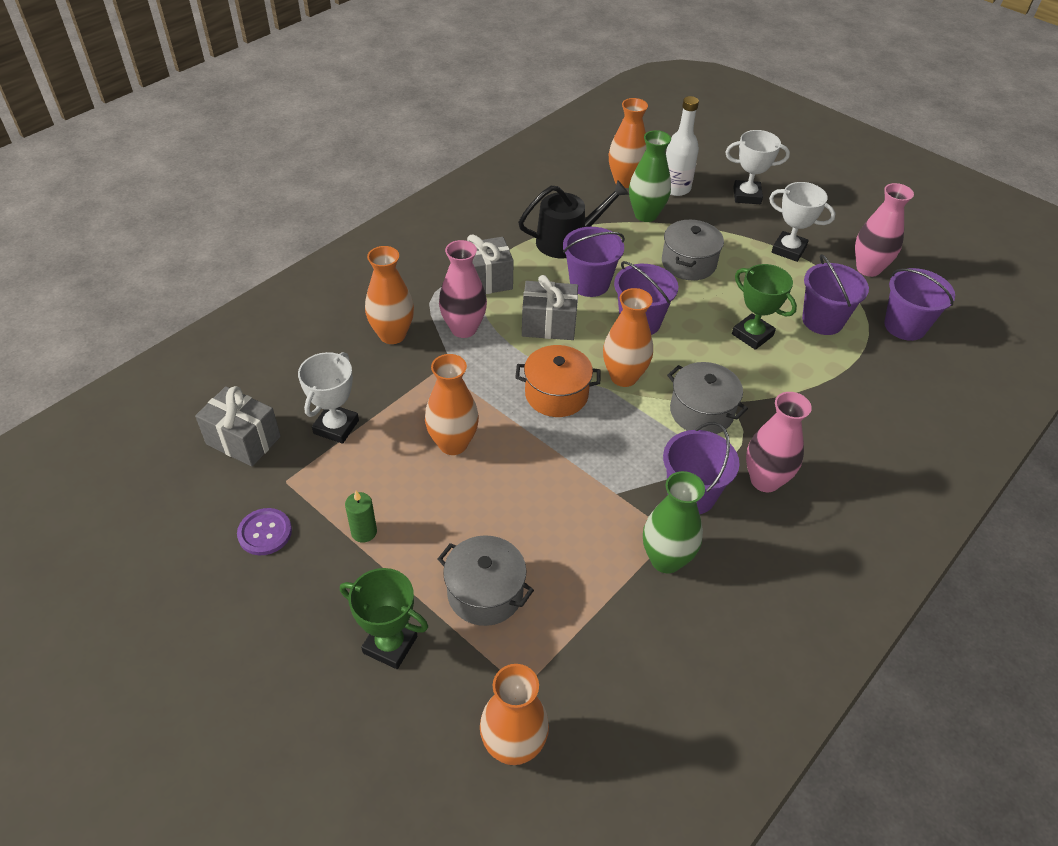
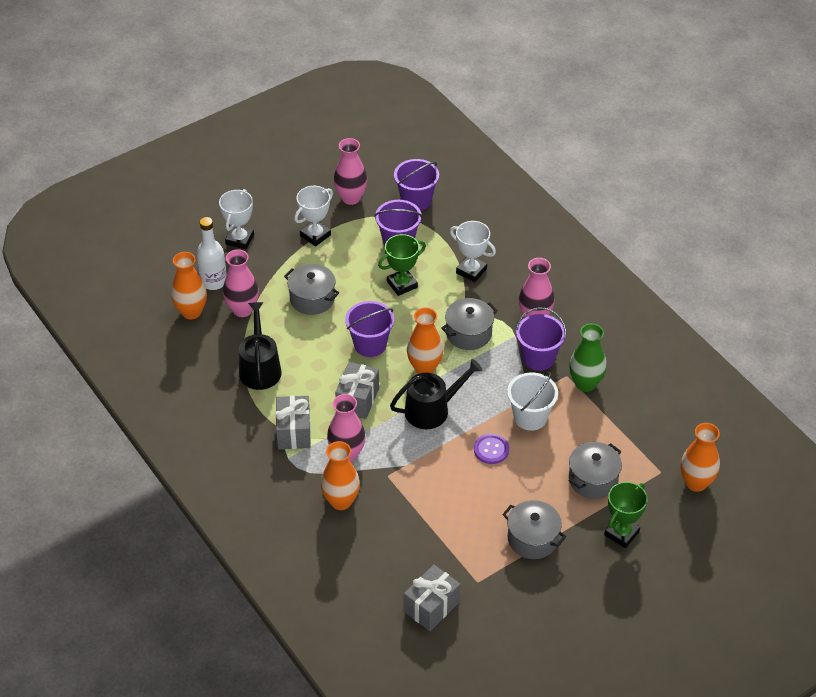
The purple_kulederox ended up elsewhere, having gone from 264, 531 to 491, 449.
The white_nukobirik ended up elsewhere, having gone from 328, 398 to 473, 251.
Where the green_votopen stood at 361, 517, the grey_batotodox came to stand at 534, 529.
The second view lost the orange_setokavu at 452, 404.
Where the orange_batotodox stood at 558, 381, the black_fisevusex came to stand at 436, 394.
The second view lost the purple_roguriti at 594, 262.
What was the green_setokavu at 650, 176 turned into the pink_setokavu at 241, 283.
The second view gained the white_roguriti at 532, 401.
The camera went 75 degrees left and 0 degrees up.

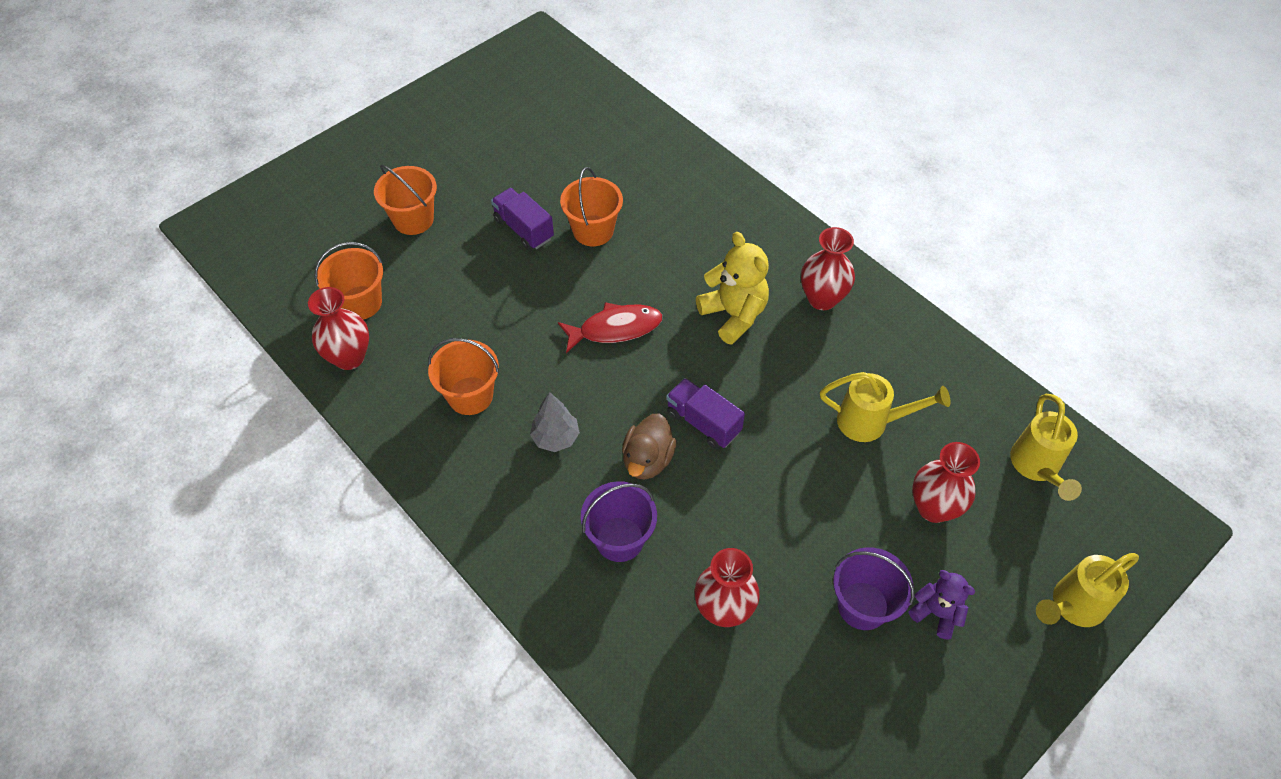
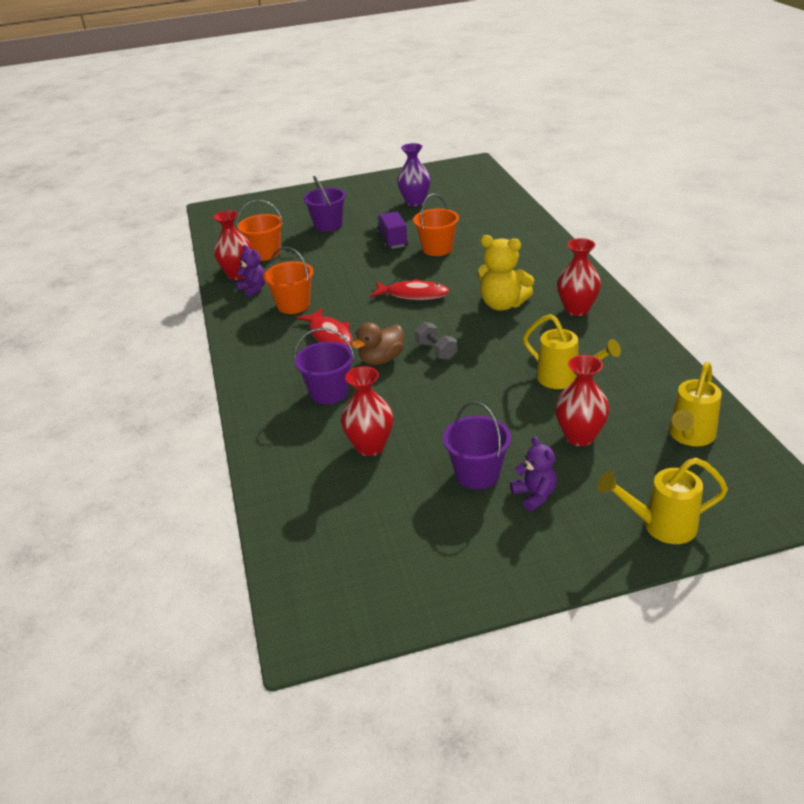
What was the orange_roguriti at 405, 200 turned into the purple_roguriti at 324, 204.
Where the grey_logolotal stood at 555, 422, the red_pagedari came to stand at 324, 327.
Where the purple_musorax stood at 705, 413, the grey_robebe came to stand at 436, 341.
The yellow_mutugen at 732, 288 ended up facing another way, 120 degrees clockwise from before.
The second view gained the purple_mutugen at 250, 271.
The second view gained the purple_setokavu at 414, 174.
The camera went 30 degrees right and 20 degrees down.

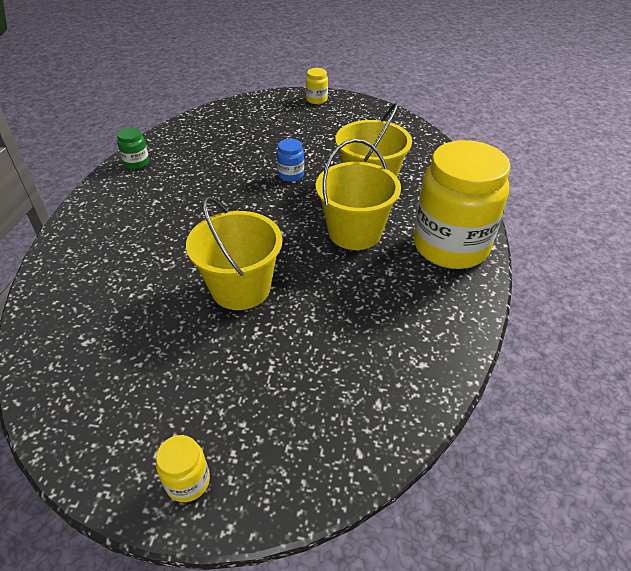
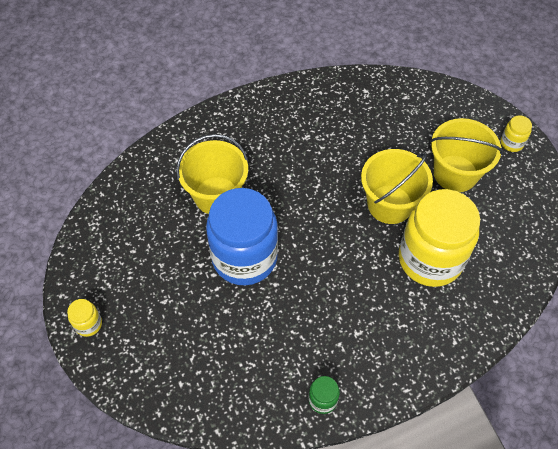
The size of the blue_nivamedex at 290, 160 changed by a factor of 2.49.
The yellow_roguriti ended up elsewhere, having gone from 358, 194 to 466, 155.
The yellow_nivamedex ended up elsewhere, having gone from 462, 204 to 439, 238.
The camera went 125 degrees left and 15 degrees up.

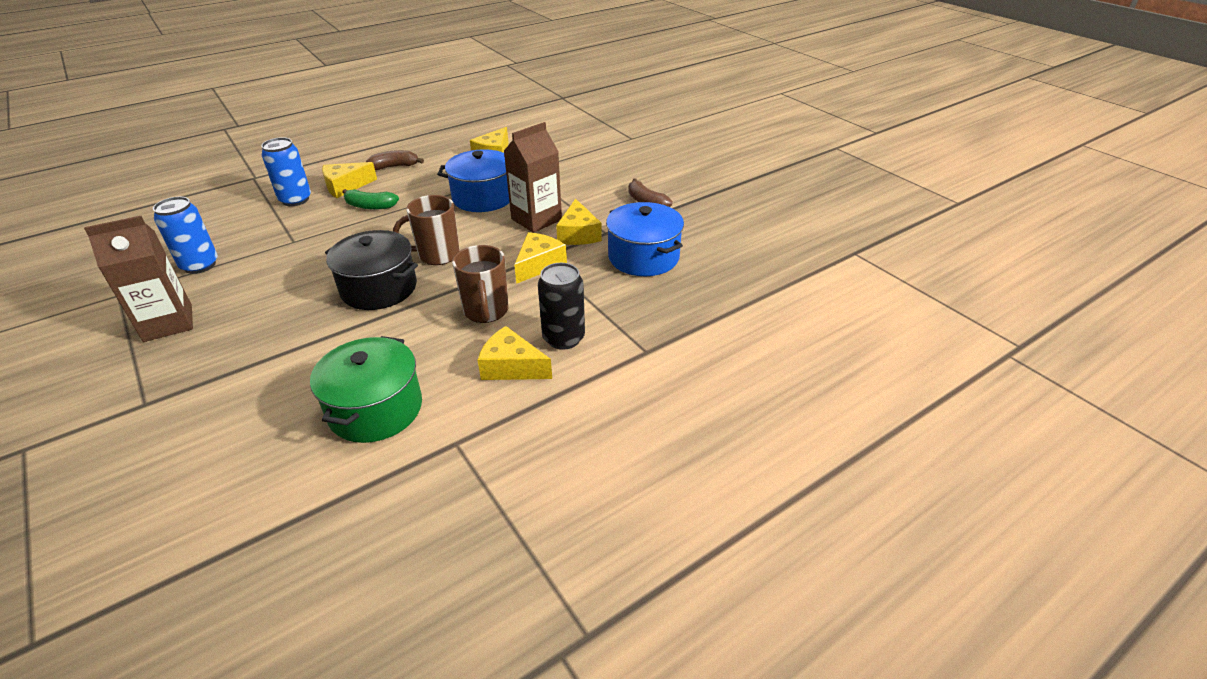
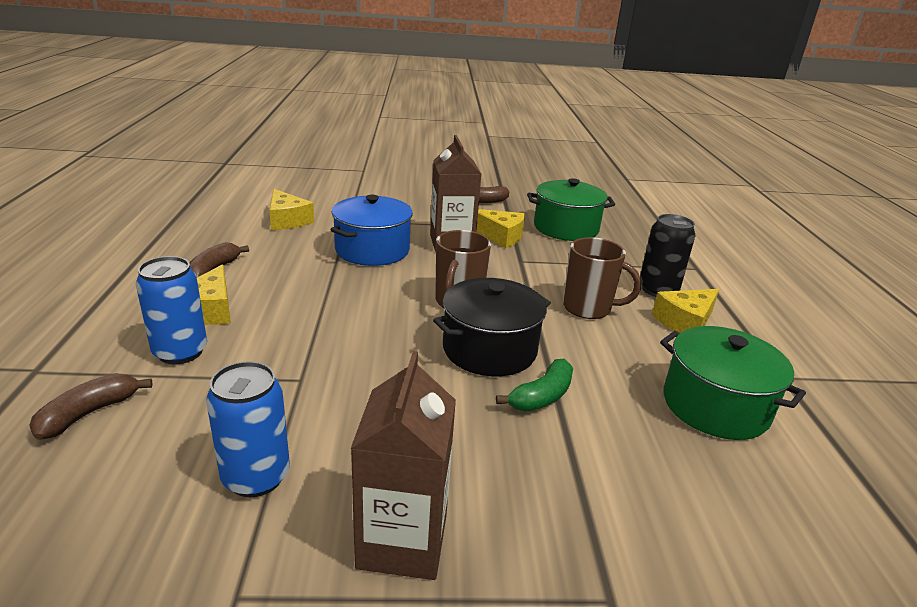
The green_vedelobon ended up elsewhere, having gone from 371, 199 to 534, 385.
The second view lost the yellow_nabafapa at 540, 258.
What was the blue_batotodox at 645, 239 turned into the green_batotodox at 571, 209.
The second view gained the brown_vedelobon at 91, 406.
The camera went 60 degrees left and 10 degrees down.

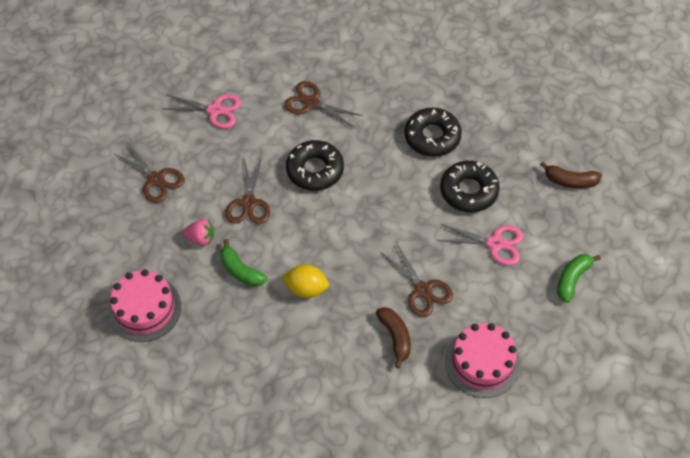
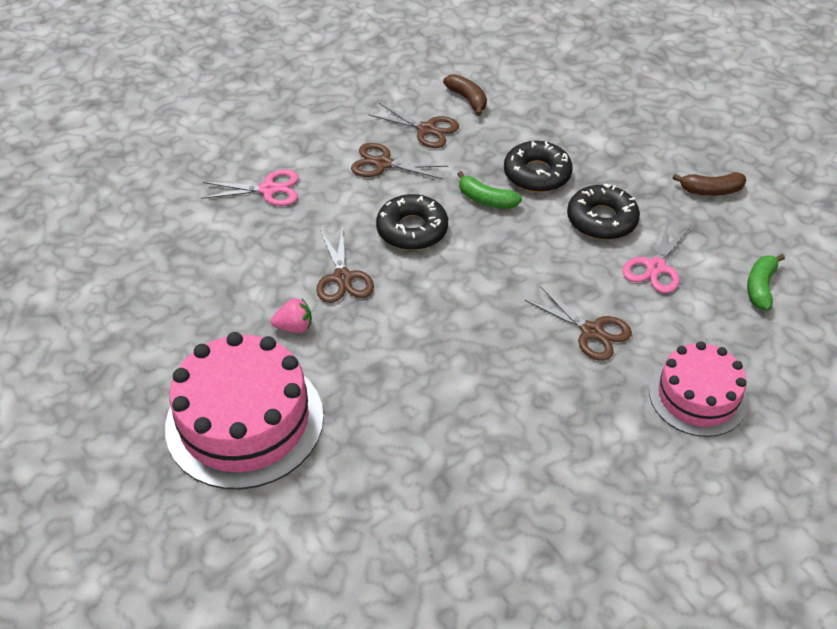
The size of the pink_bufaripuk at 145, 305 changed by a factor of 1.59.
The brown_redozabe ended up elsewhere, having gone from 149, 172 to 414, 125.
The green_vedelobon ended up elsewhere, having gone from 243, 263 to 489, 190.
The second view lost the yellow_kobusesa at 305, 281.
The brown_vedelobon ended up elsewhere, having gone from 393, 337 to 465, 95.
The pink_redozabe at 480, 244 ended up facing another way, 120 degrees clockwise from before.
The camera went 15 degrees left and 10 degrees down.

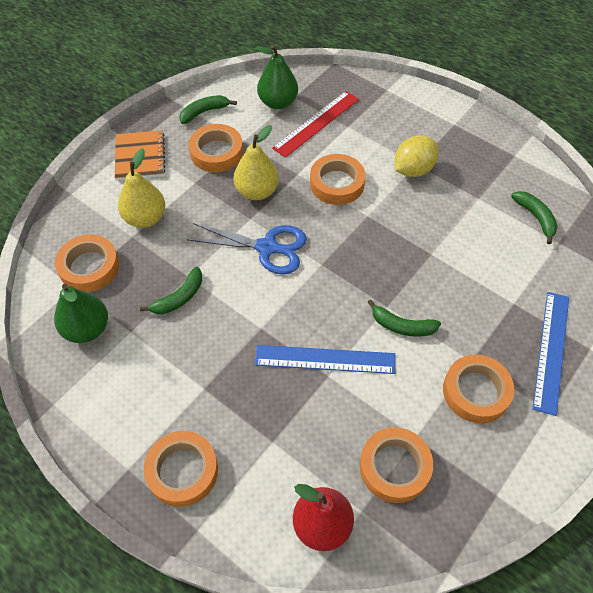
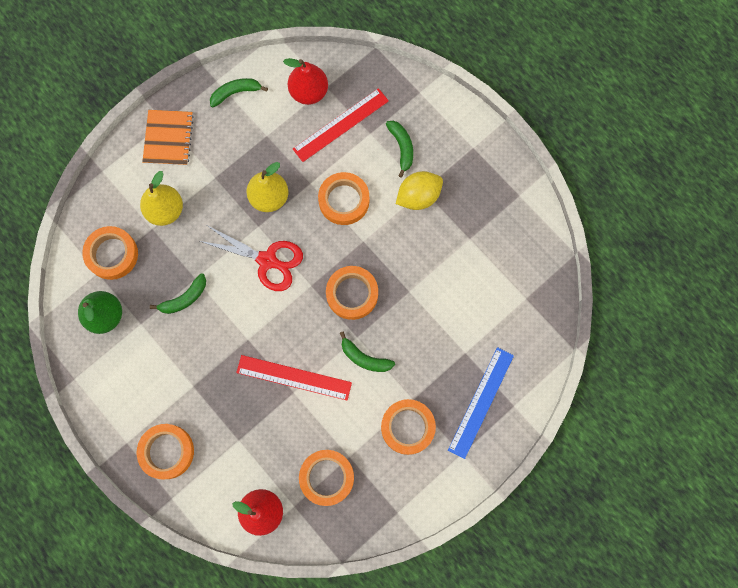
What was the blue_redozabe at 247, 248 turned into the red_redozabe at 251, 258.
The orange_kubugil ended up elsewhere, having gone from 216, 148 to 352, 293.
What was the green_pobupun at 276, 77 turned into the red_pobupun at 305, 81.
What was the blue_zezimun at 325, 359 turned into the red_zezimun at 294, 377.
The green_vedelobon ended up elsewhere, having gone from 534, 217 to 399, 149.
The camera went 10 degrees right and 20 degrees up.

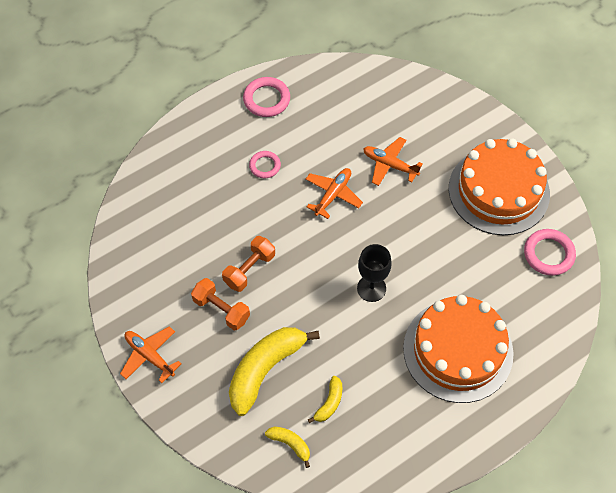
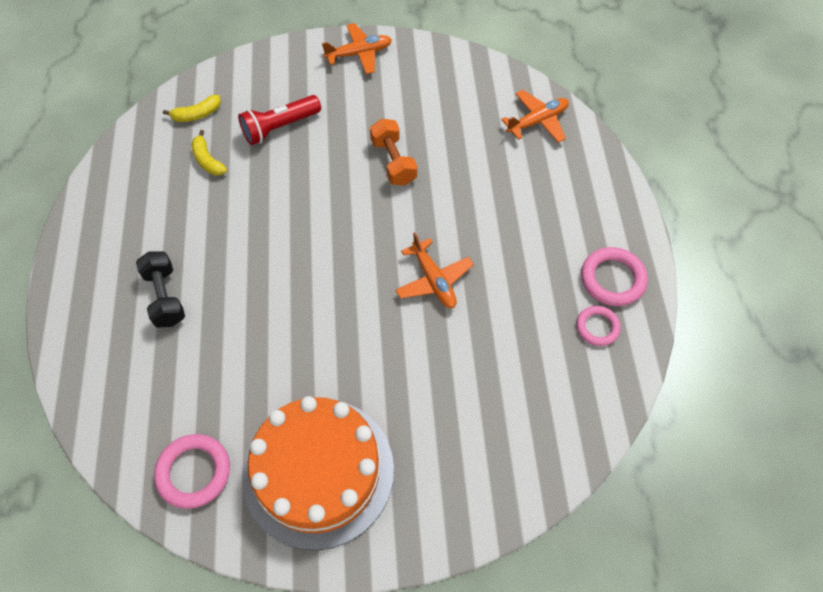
The second view lost the orange_robebe at 220, 304.
Where the yellow_vedelobon stood at 274, 371, the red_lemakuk came to stand at 279, 120.
The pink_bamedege ended up elsewhere, having gone from 265, 164 to 599, 326.
The second view lost the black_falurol at 374, 273.
The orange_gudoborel ended up elsewhere, having gone from 393, 161 to 535, 116.
Where the orange_bufaripuk stood at 458, 349, the black_robebe came to stand at 160, 289.
The camera went 120 degrees right and 0 degrees up.

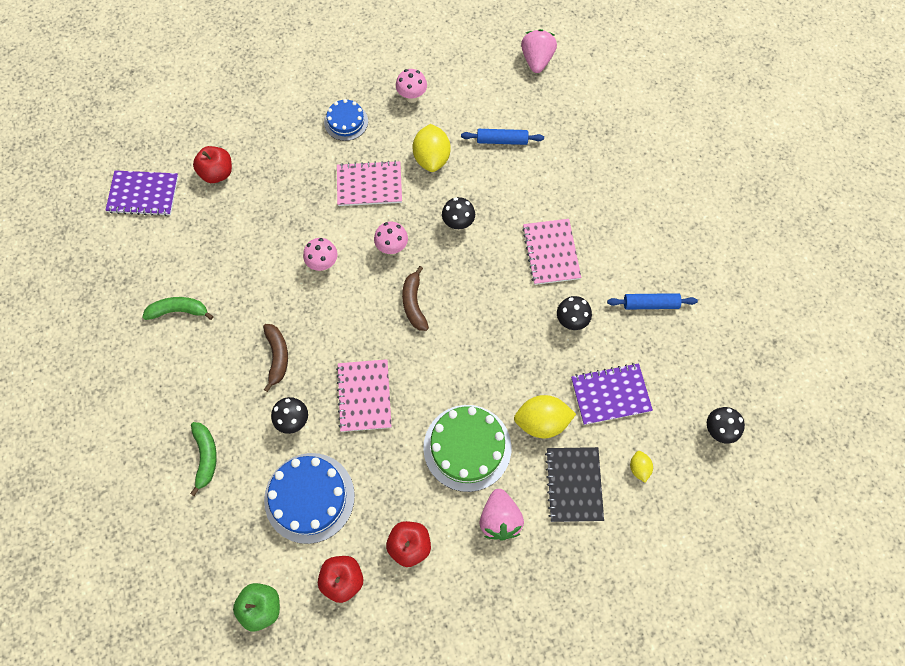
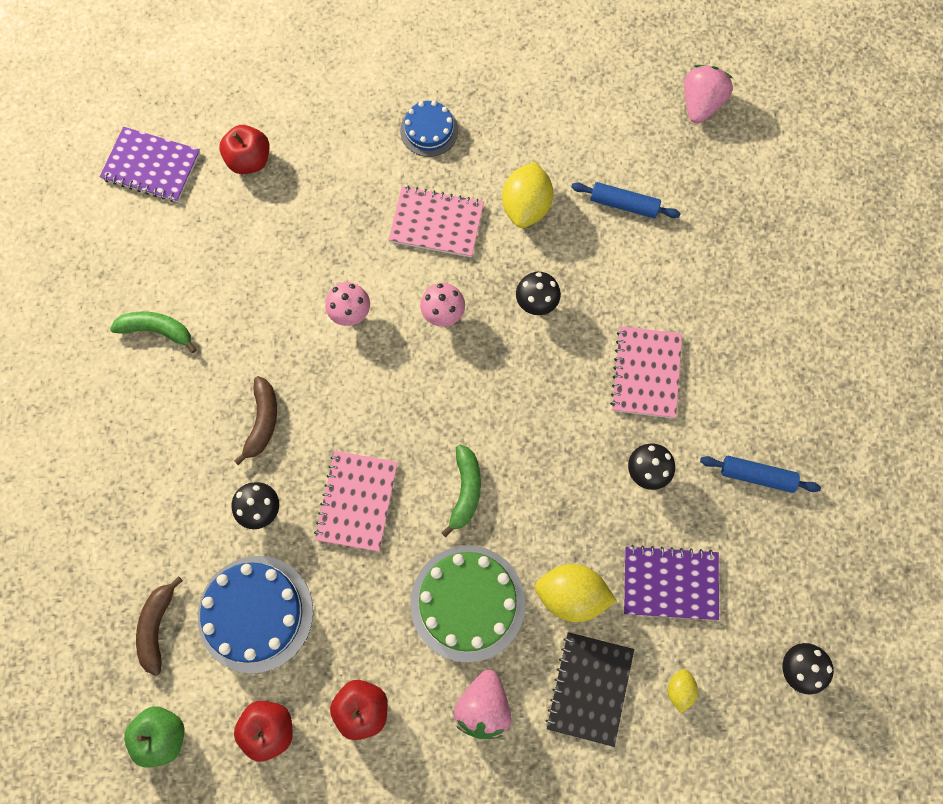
The green_vedelobon ended up elsewhere, having gone from 203, 459 to 461, 491.
The second view lost the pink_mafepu at 411, 86.
The brown_vedelobon ended up elsewhere, having gone from 415, 298 to 159, 626.
The camera went 15 degrees right and 5 degrees up.

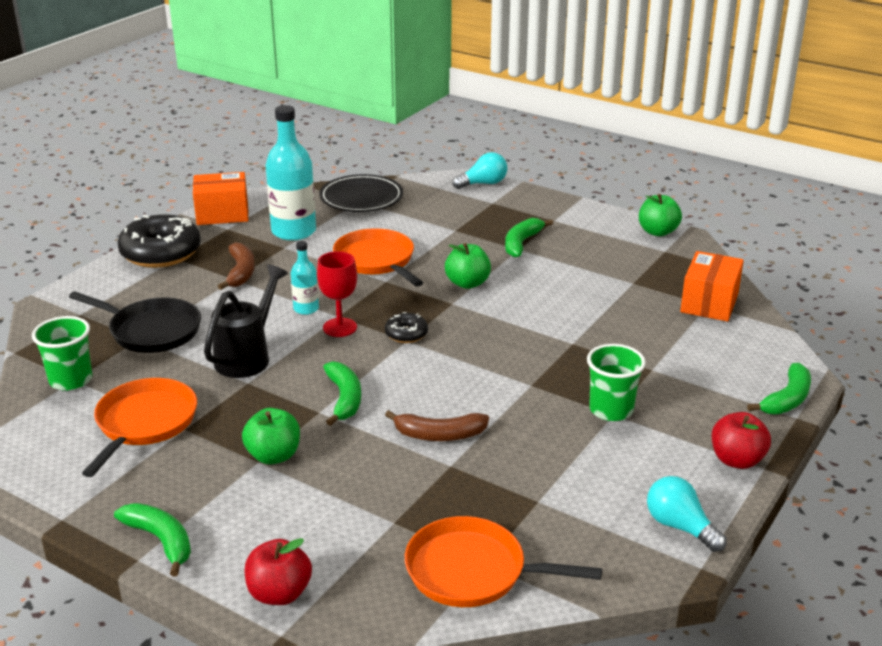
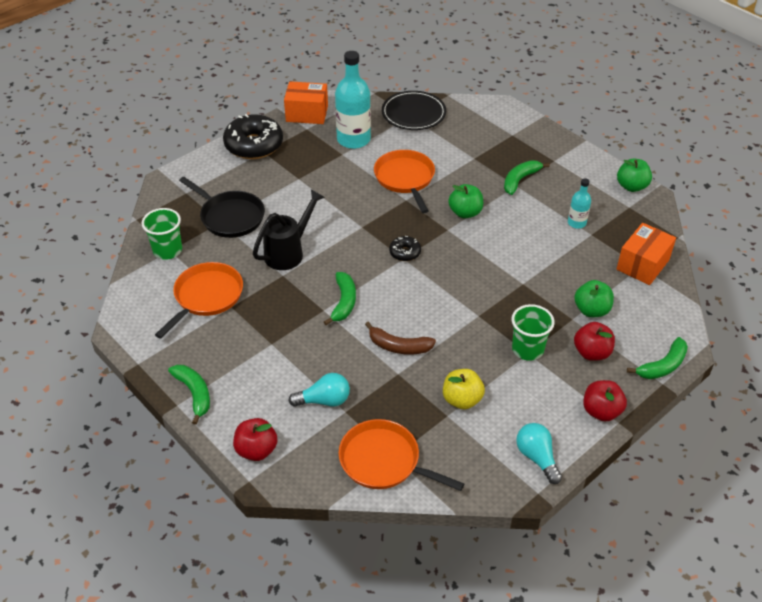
The second view lost the brown_vedelobon at 236, 266.
The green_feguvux ended up elsewhere, having gone from 271, 436 to 594, 298.
The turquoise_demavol ended up elsewhere, having gone from 305, 278 to 579, 203.
The second view lost the red_falurol at 337, 294.
The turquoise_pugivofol ended up elsewhere, having gone from 479, 170 to 319, 390.
The second view gained the yellow_feguvux at 464, 389.
The second view gained the red_feguvux at 594, 341.
The camera went 15 degrees right and 15 degrees up.

